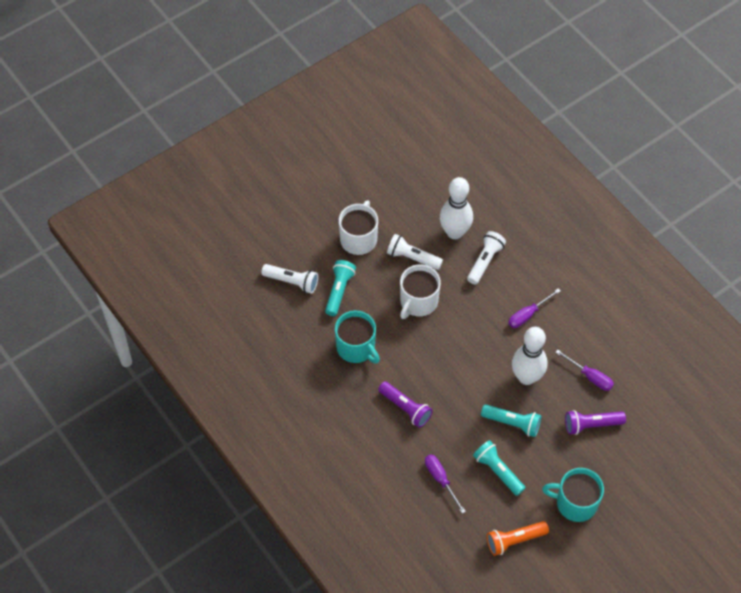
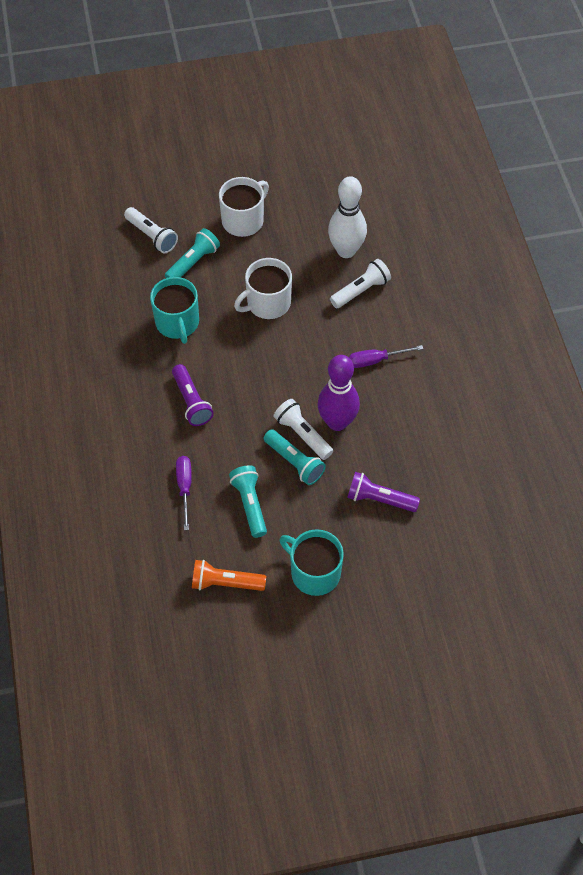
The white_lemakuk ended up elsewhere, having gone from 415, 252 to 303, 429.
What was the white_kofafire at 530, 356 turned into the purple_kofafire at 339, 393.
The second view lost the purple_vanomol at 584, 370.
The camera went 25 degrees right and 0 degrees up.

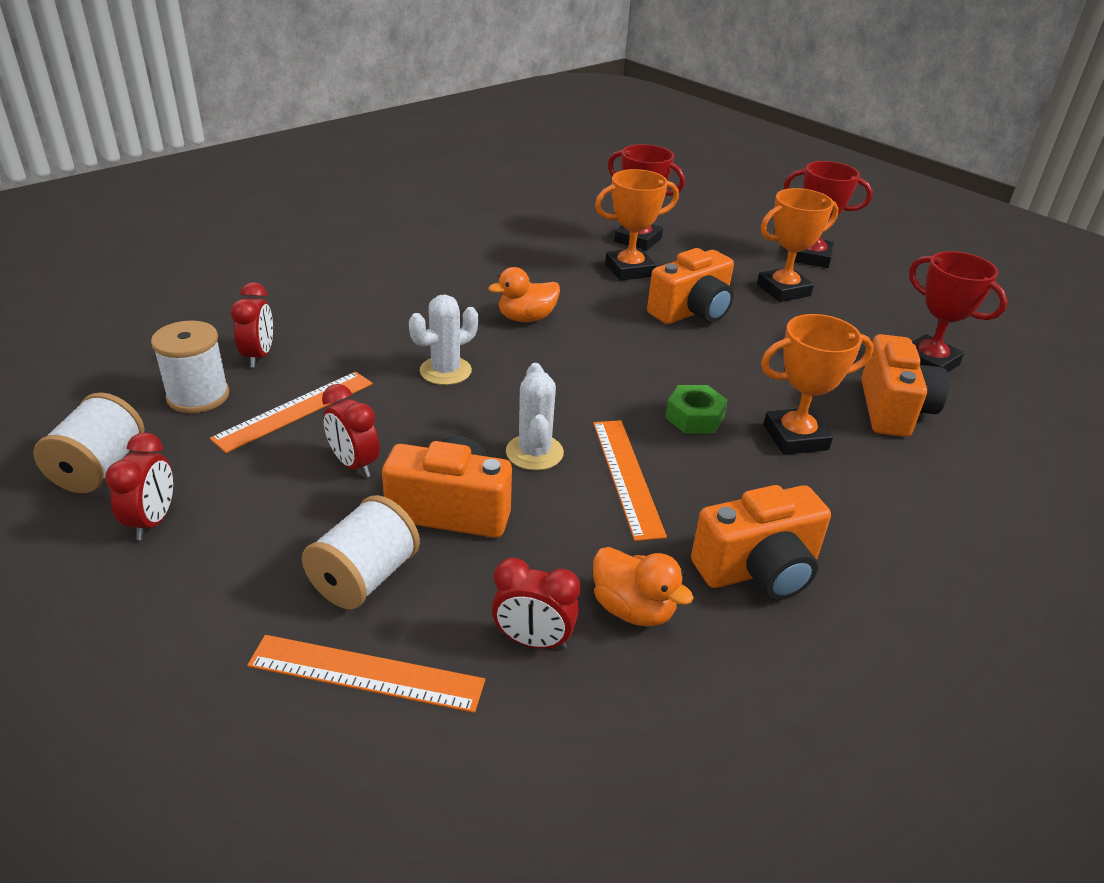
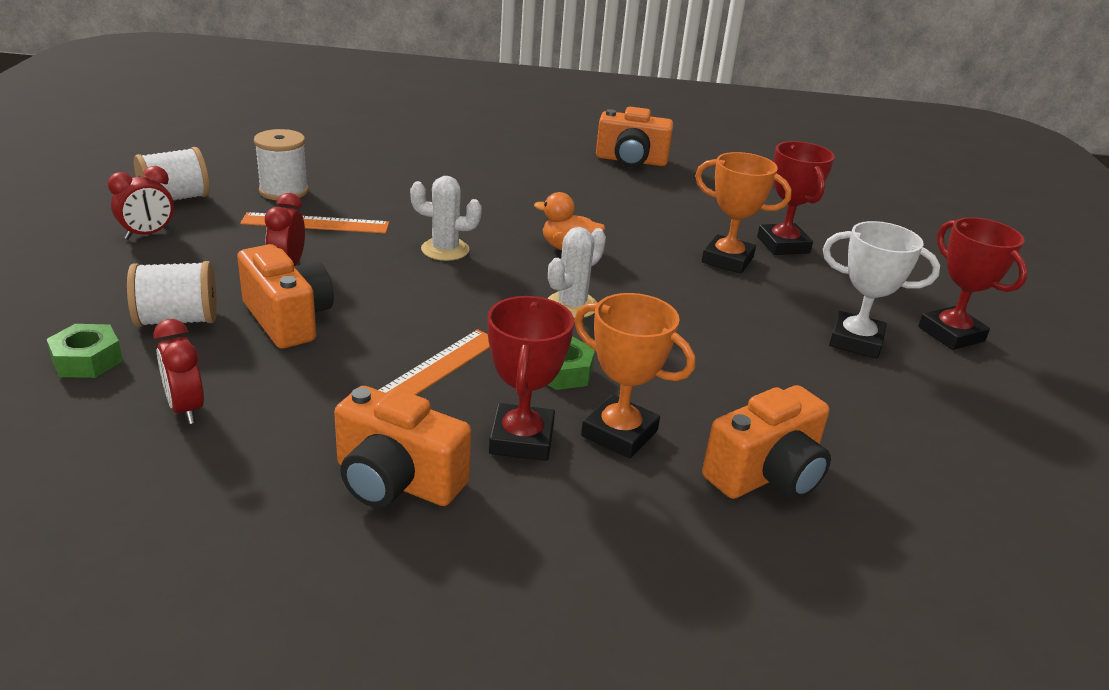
The second view lost the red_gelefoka at 252, 324.
Where the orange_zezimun stood at 366, 674, the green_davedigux came to stand at 85, 351.
The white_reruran ended up elsewhere, having gone from 535, 417 to 576, 272.
The second view lost the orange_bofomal at 643, 586.
The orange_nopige ended up elsewhere, having gone from 690, 286 to 634, 137.
What was the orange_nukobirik at 798, 245 turned into the white_nukobirik at 881, 289.
The red_nukobirik ended up elsewhere, having gone from 958, 311 to 531, 378.
The camera went 45 degrees right and 5 degrees down.

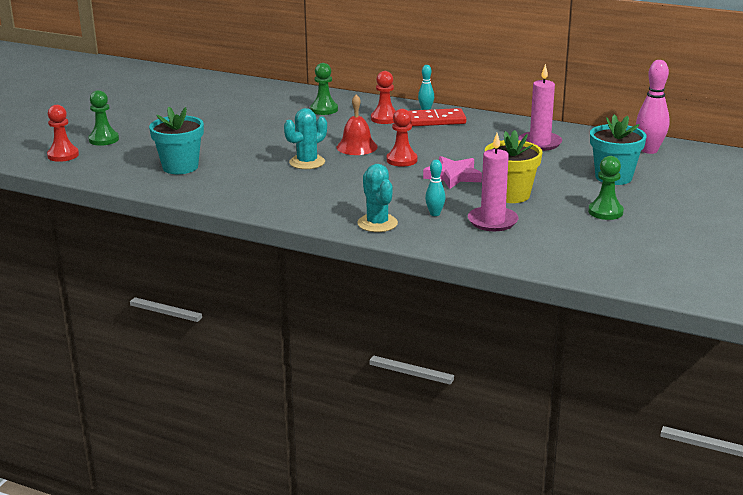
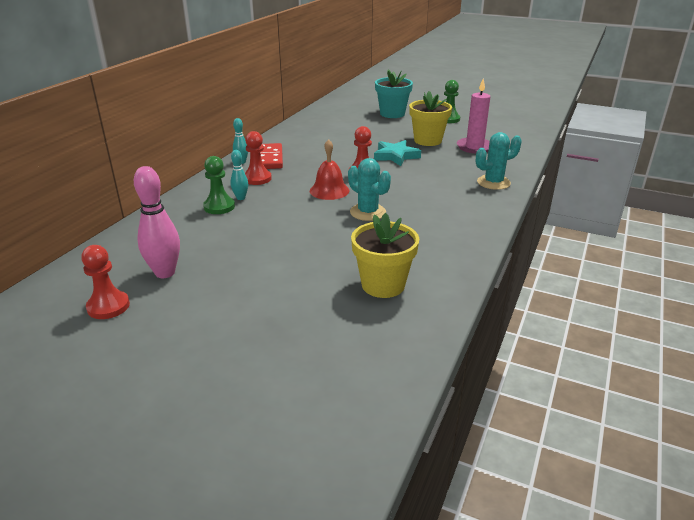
The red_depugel ended up elsewhere, having gone from 63, 133 to 105, 282.
The second view lost the green_depugel at 103, 118.
What was the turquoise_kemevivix at 176, 140 turned into the yellow_kemevivix at 385, 255.
What was the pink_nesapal at 452, 172 turned into the turquoise_nesapal at 397, 153.
The turquoise_kofafire ended up elsewhere, having gone from 435, 188 to 239, 175.
The second view lost the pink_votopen at 540, 107.
The pink_kofafire ended up elsewhere, having gone from 653, 107 to 157, 222.
The camera went 90 degrees left and 5 degrees up.

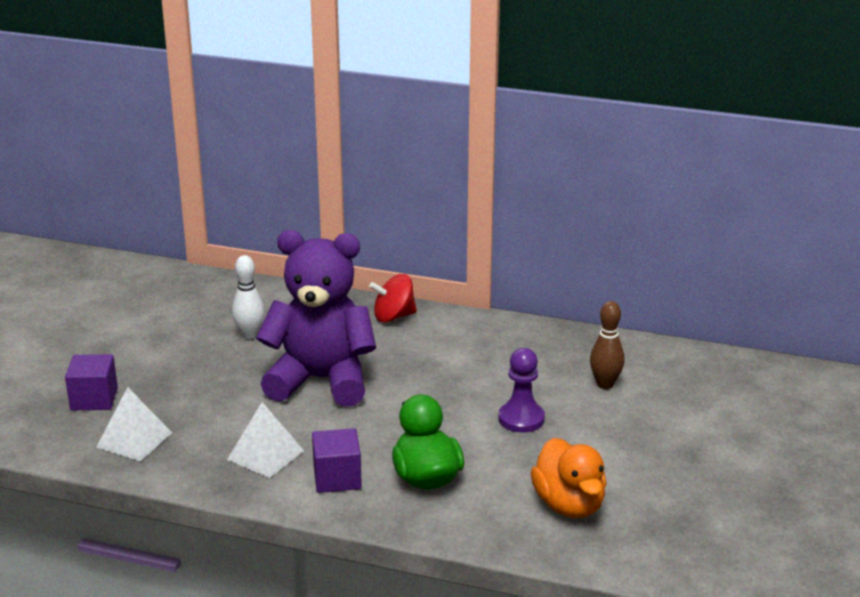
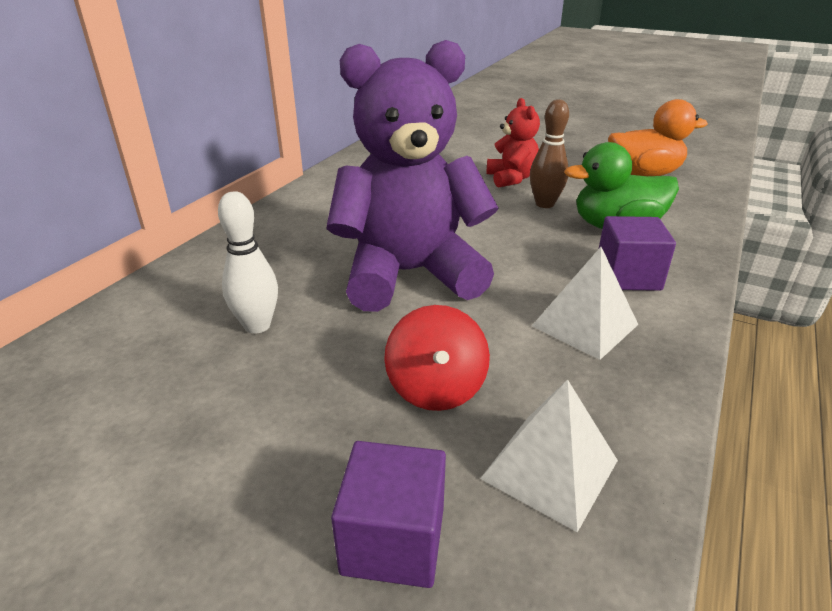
The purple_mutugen at 316, 318 ended up facing another way, 60 degrees clockwise from before.
The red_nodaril ended up elsewhere, having gone from 393, 298 to 437, 358.
Where the purple_depugel stood at 521, 390, the red_mutugen came to stand at 513, 143.
The brown_kofafire ended up elsewhere, having gone from 607, 345 to 549, 153.
The camera went 80 degrees left and 5 degrees up.

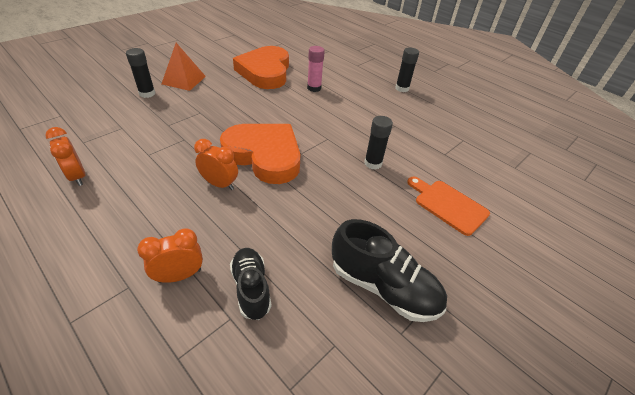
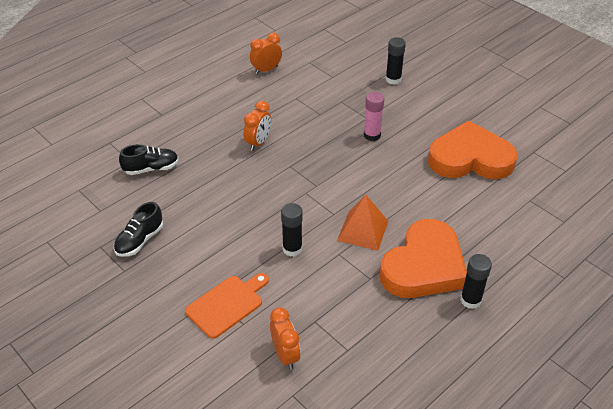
The orange_gelefoka ended up elsewhere, having gone from 170, 255 to 285, 338.
The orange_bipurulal ended up elsewhere, having gone from 184, 67 to 362, 223.
The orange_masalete ended up elsewhere, having gone from 260, 154 to 423, 258.
The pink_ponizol ended up elsewhere, having gone from 316, 69 to 374, 116.
The size of the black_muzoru at 389, 270 changed by a factor of 0.64.
The camera went 95 degrees right and 0 degrees up.

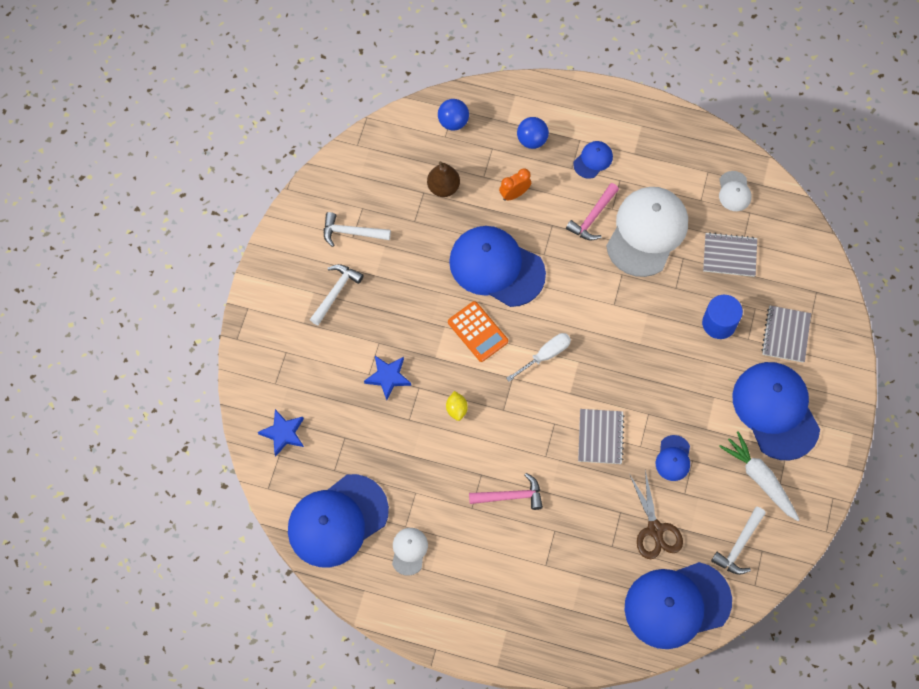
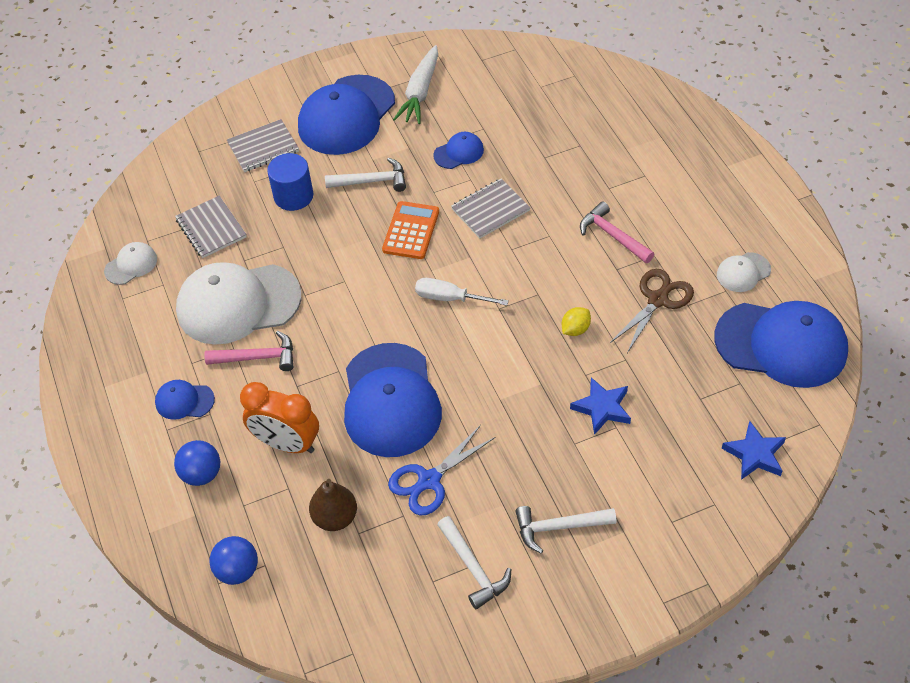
The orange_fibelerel ended up elsewhere, having gone from 478, 331 to 410, 230.
The size of the orange_gelefoka at 515, 184 changed by a factor of 1.64.
The second view lost the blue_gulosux at 678, 605.
The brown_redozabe ended up elsewhere, having gone from 656, 514 to 652, 311.
The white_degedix ended up elsewhere, having gone from 738, 541 to 365, 175.
The second view gained the blue_redozabe at 441, 470.
The camera went 125 degrees left and 15 degrees down.

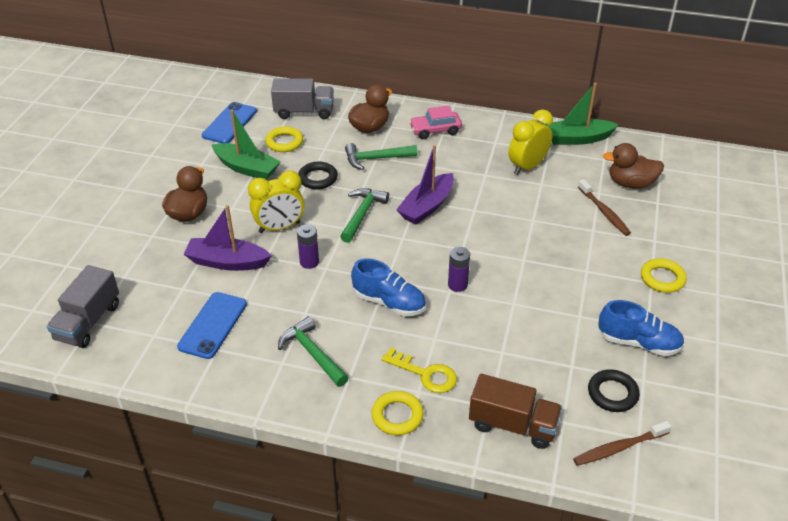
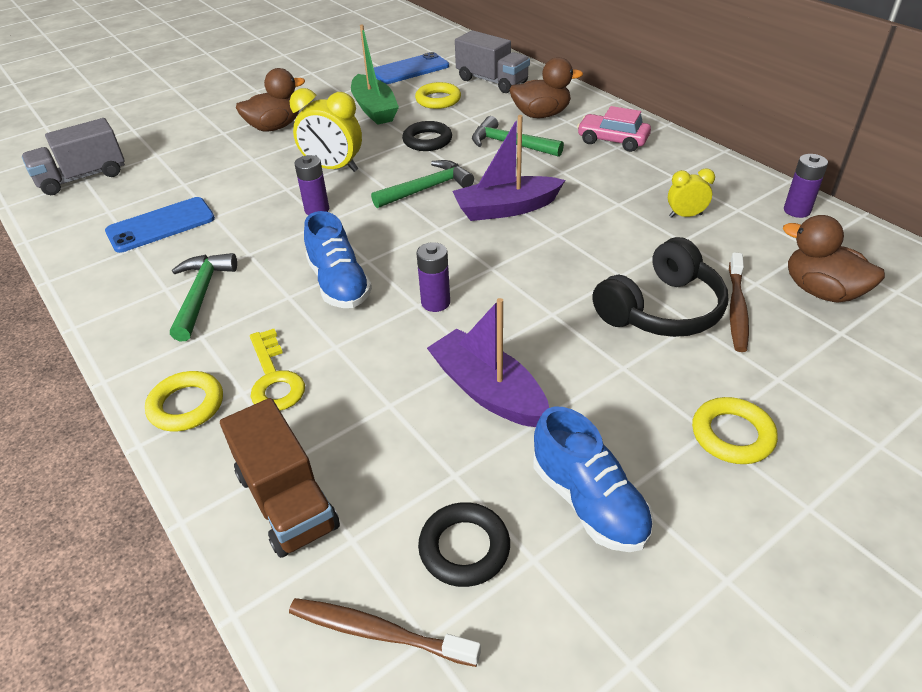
The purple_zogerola ended up elsewhere, having gone from 227, 238 to 488, 362.
The size of the yellow_gelefoka at 531, 142 changed by a factor of 0.57.
Where the green_zogerola stood at 582, 114, the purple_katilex came to stand at 806, 186.
The second view gained the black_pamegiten at 660, 287.
The camera went 40 degrees right and 0 degrees up.

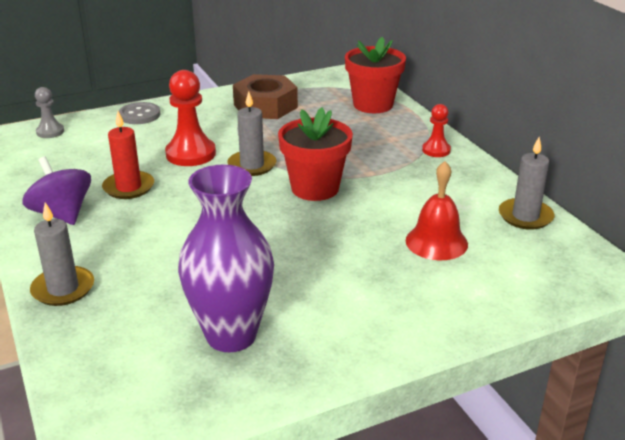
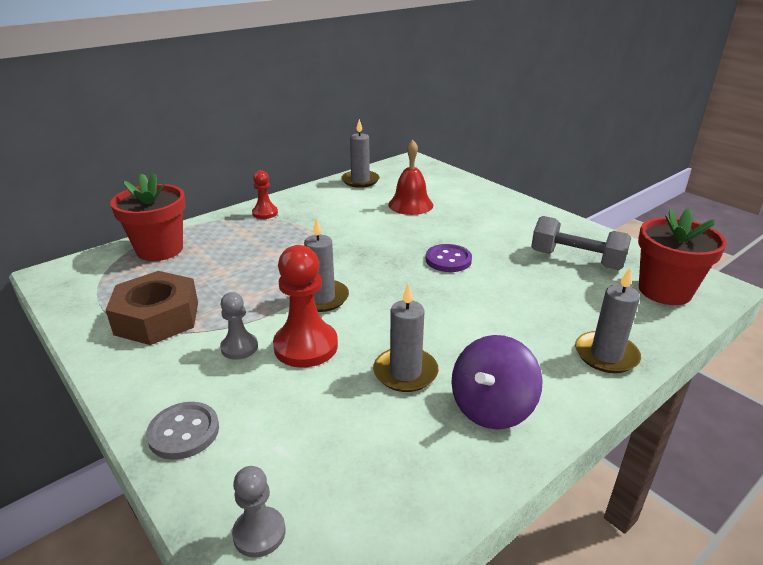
What was the red_votopen at 128, 155 turned into the grey_votopen at 406, 337.
Where the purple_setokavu stood at 226, 258, the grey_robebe came to stand at 581, 243.
The red_kemevivix ended up elsewhere, having gone from 315, 154 to 682, 256.
The second view gained the grey_depugel at 239, 326.
The second view gained the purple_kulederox at 449, 258.
The camera went 105 degrees left and 0 degrees up.

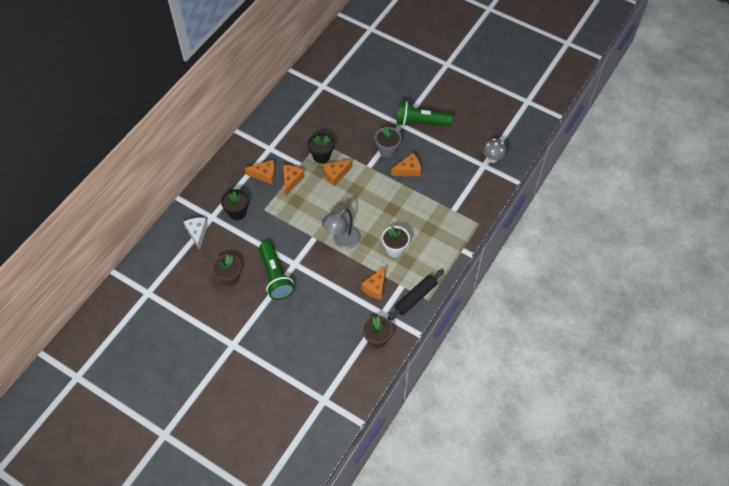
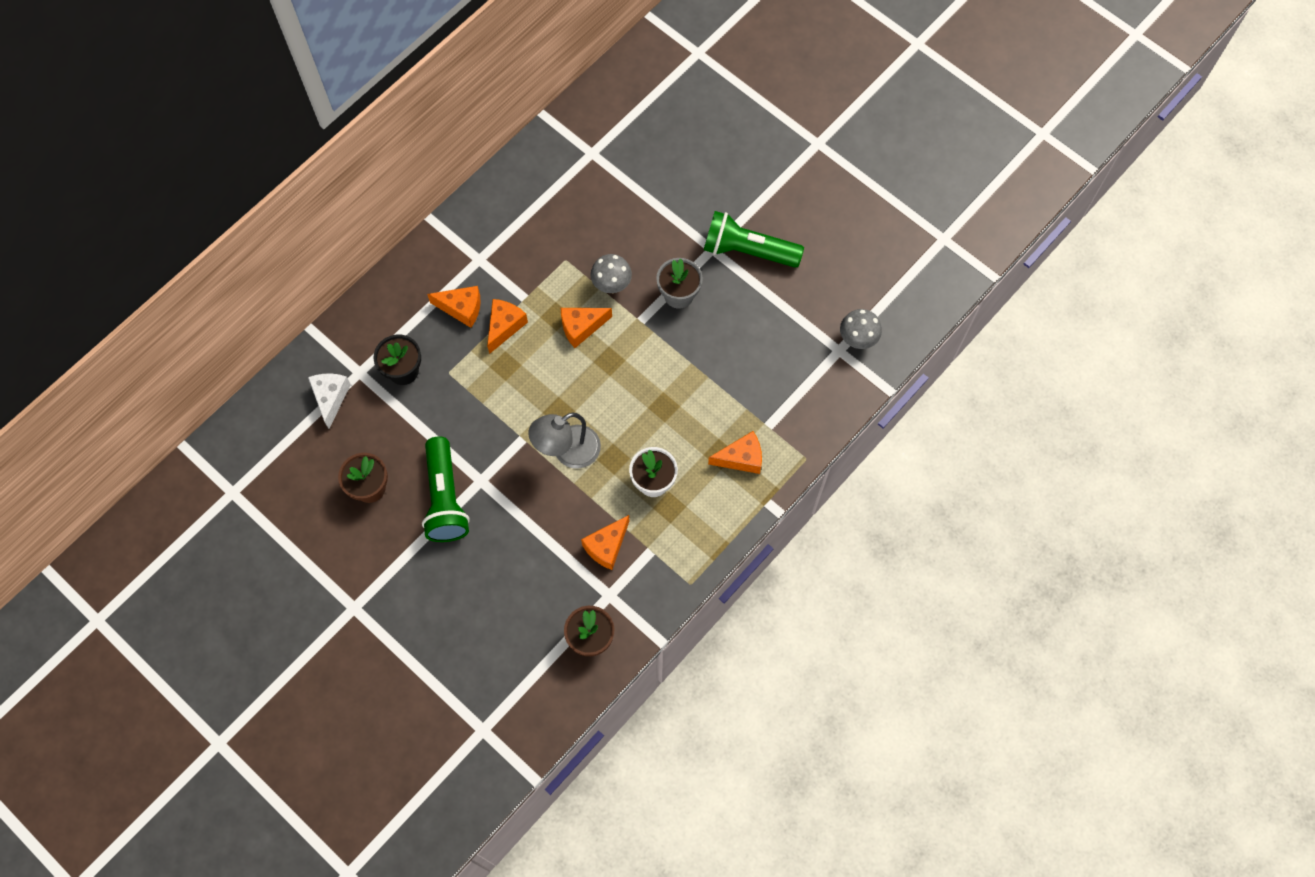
The second view lost the black_kemevivix at 321, 148.
The second view lost the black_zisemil at 415, 295.
The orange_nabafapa ended up elsewhere, having gone from 406, 164 to 735, 452.
The second view gained the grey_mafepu at 611, 273.
The camera went 10 degrees right and 10 degrees up.

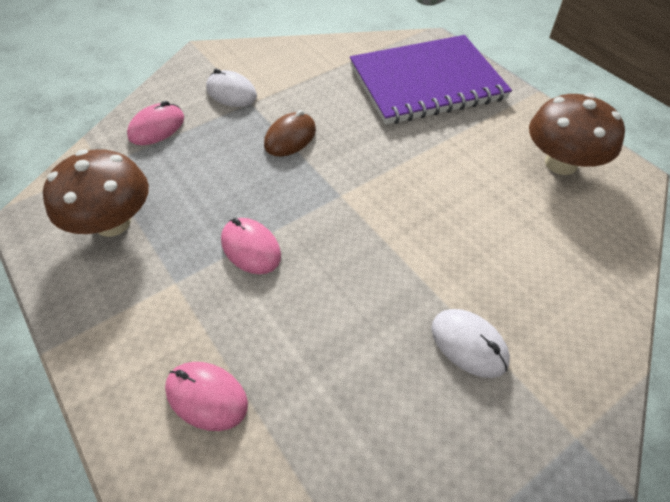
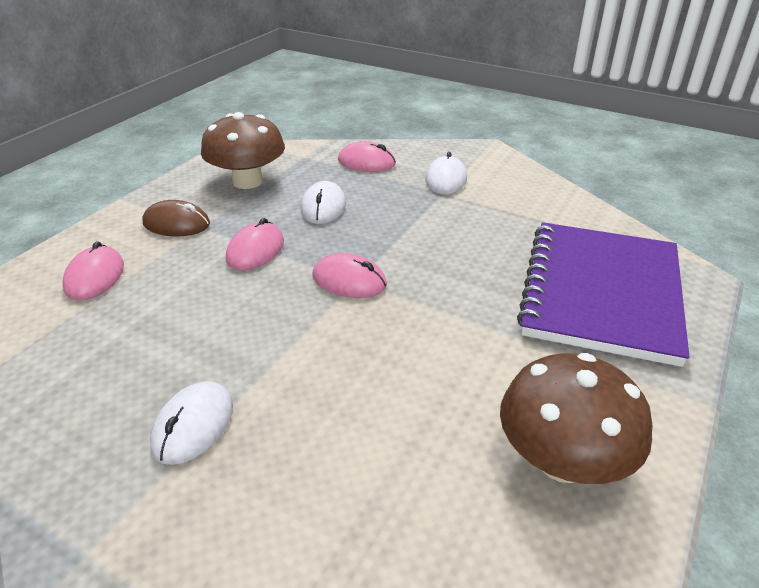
The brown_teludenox ended up elsewhere, having gone from 290, 133 to 176, 218.
The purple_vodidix at 431, 80 ended up facing another way, 60 degrees clockwise from before.
The second view gained the white_teludenox at 323, 202.
The second view gained the pink_teludenox at 349, 275.
The camera went 65 degrees right and 15 degrees down.

